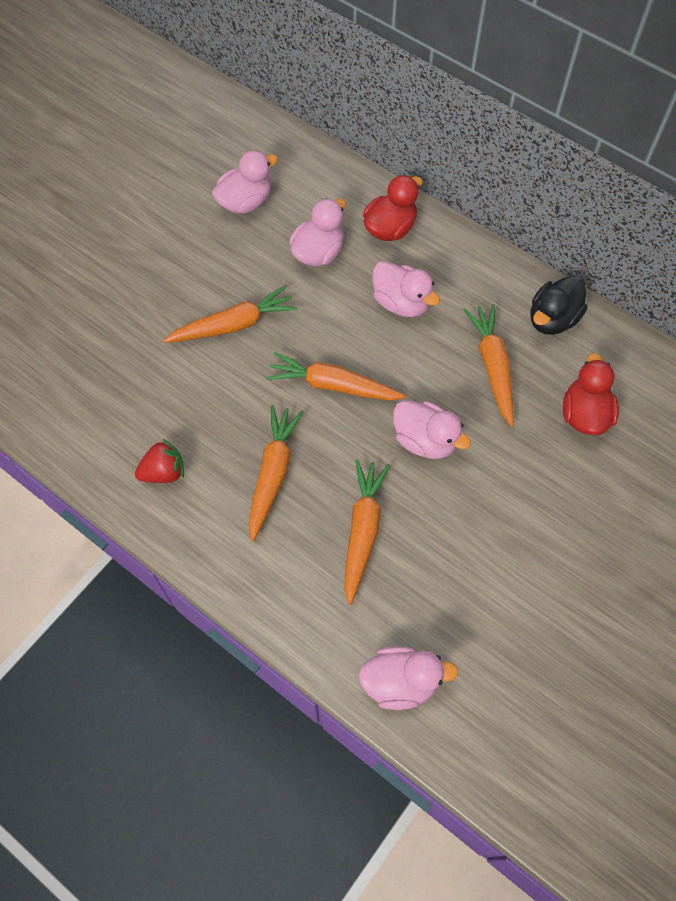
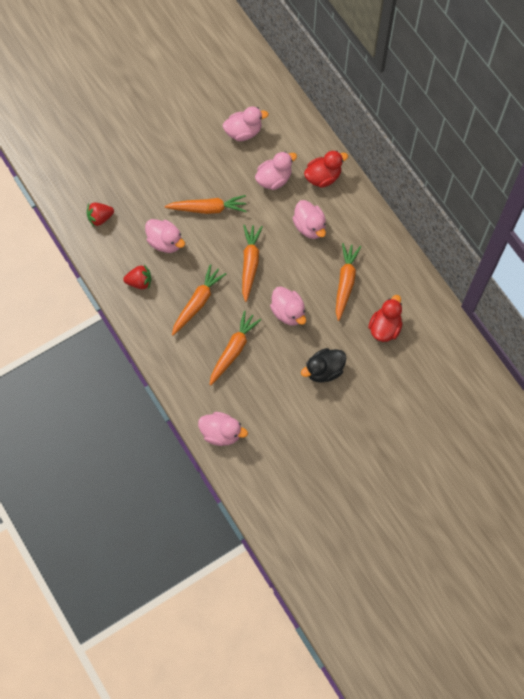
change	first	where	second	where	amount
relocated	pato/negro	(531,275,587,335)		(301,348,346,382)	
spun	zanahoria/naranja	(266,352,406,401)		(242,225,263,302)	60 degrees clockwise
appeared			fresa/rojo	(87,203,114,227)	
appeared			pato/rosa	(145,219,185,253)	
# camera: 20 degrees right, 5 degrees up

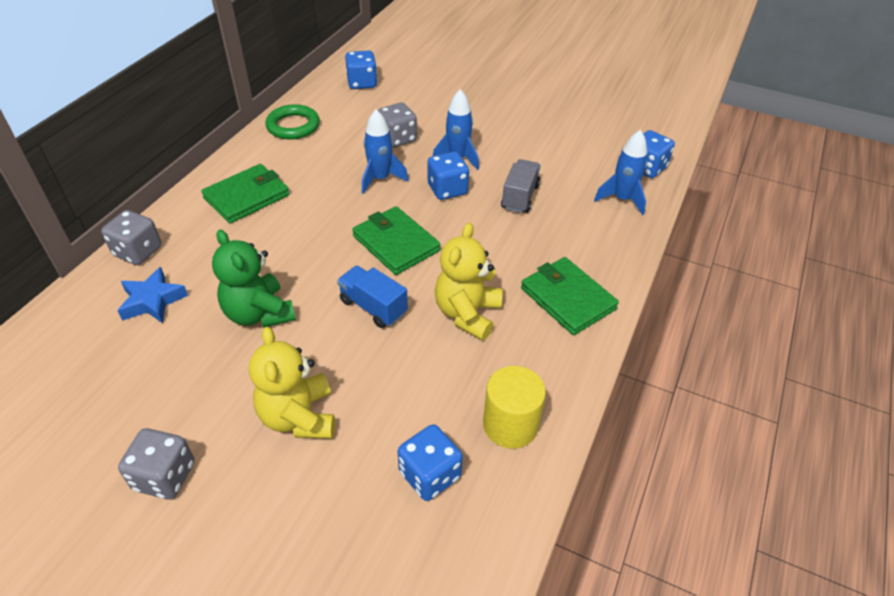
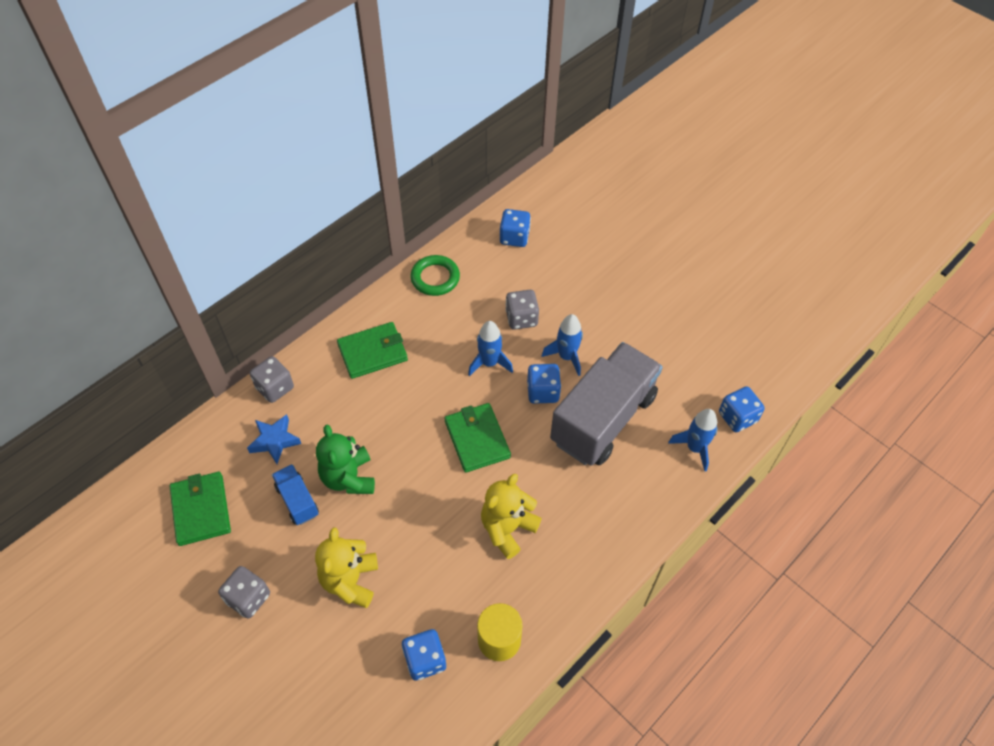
change	first	where	second	where	amount
size	camión/gris	(501,159,541,213)		(550,342,663,466)	x2.24
relocated	cartera/verde	(521,257,619,335)		(170,472,231,546)	
relocated	camión/azul	(337,266,408,328)		(272,464,319,525)	
# camera: 20 degrees right, 10 degrees up

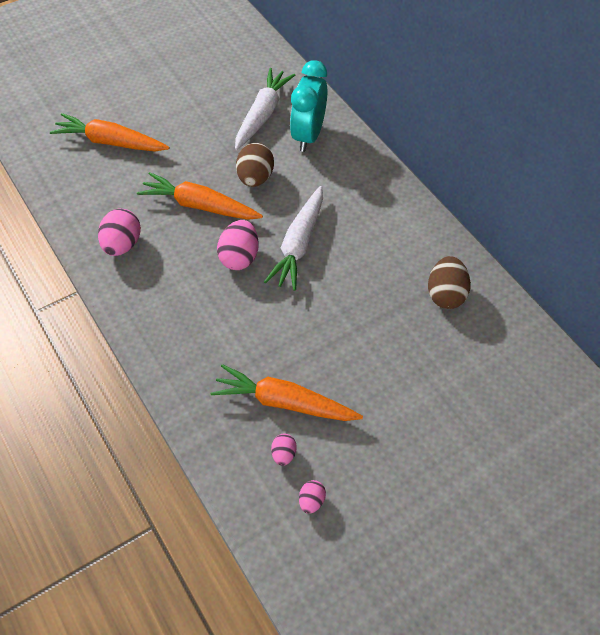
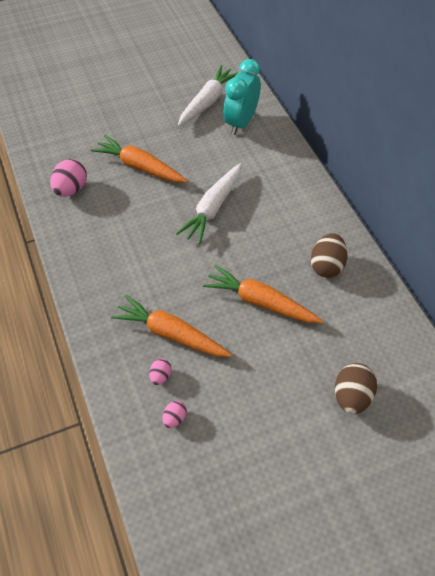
change	first	where	second	where	amount
relocated	zanahoria/naranja	(50,113,170,152)		(203,265,323,323)	
relocated	huevo/marrón	(236,143,274,187)		(335,363,377,414)	
missing	huevo/rosa	(217,220,259,270)			
# camera: 10 degrees right, 0 degrees up

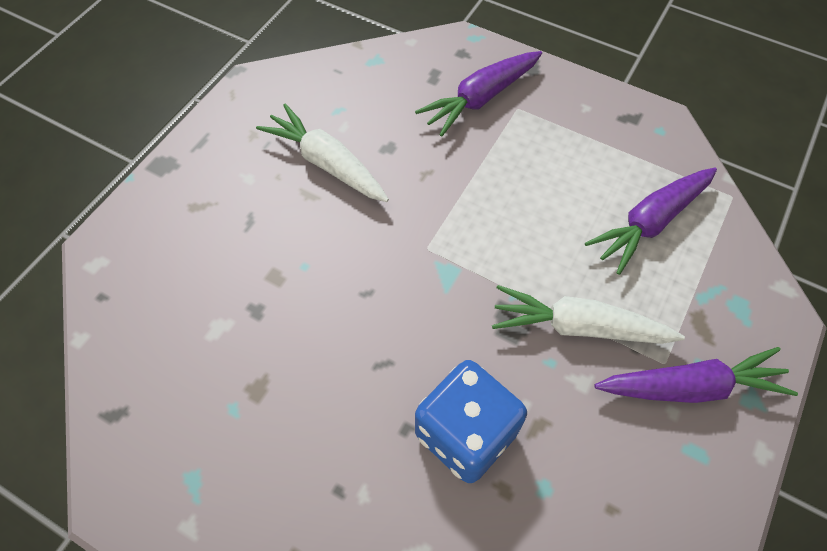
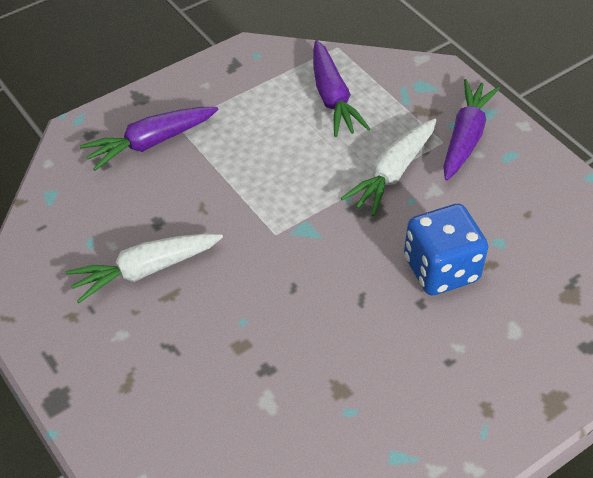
change	first	where	second	where	amount
spun	zanahoria/morado	(415,51,542,137)		(80,107,218,171)	75 degrees clockwise
# camera: 65 degrees left, 10 degrees down

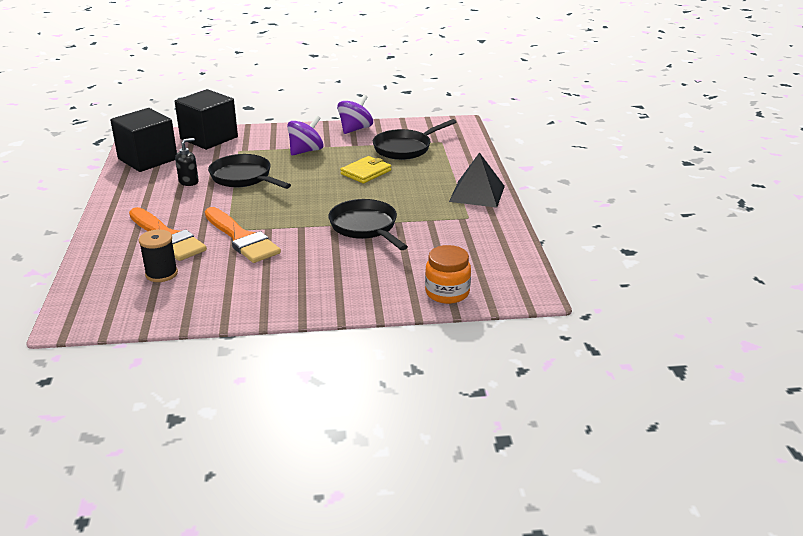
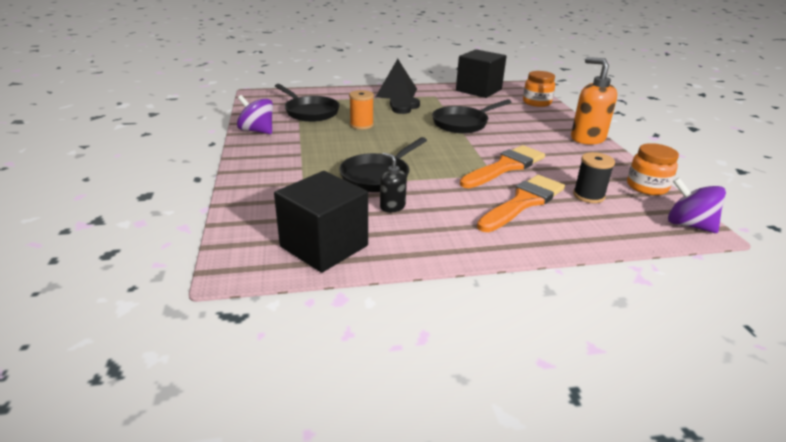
change	first	where	second	where	amount
relocated	cubo/negro	(175,89,238,150)		(456,49,507,98)	
relocated	peonza/morado	(287,115,324,156)		(668,178,726,233)	
exchanged	cartera/amarillo	(340,156,391,183)	carrete/naranja	(349,90,374,130)	
appeared			dispensador de jabón/naranja	(571,57,617,145)	
appeared			corazón/negro	(390,97,420,114)	
appeared			tarro/naranja	(627,143,679,195)	
# camera: 95 degrees left, 0 degrees up

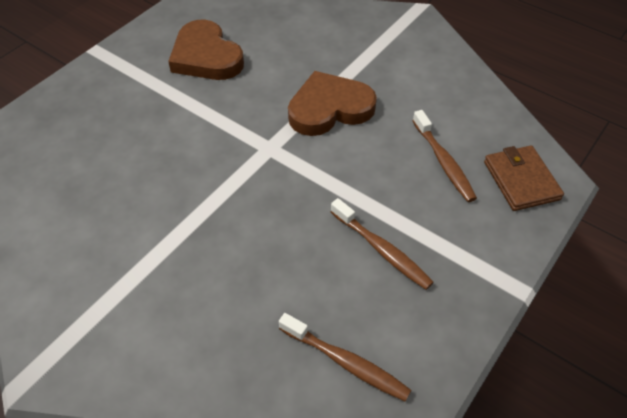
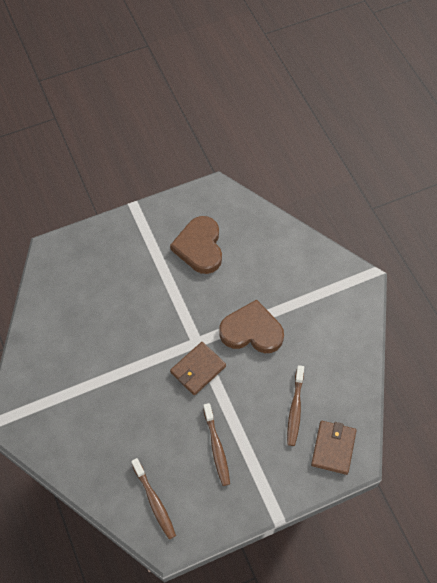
change	first	where	second	where	amount
appeared			cartera/marrón	(170,342,226,395)	
# camera: 30 degrees right, 10 degrees up

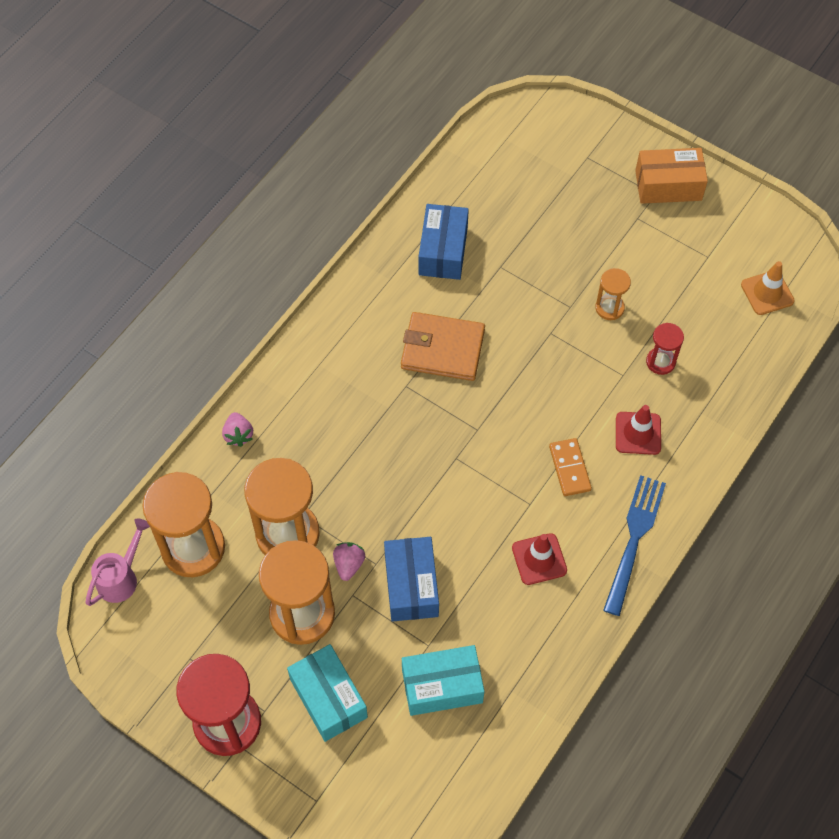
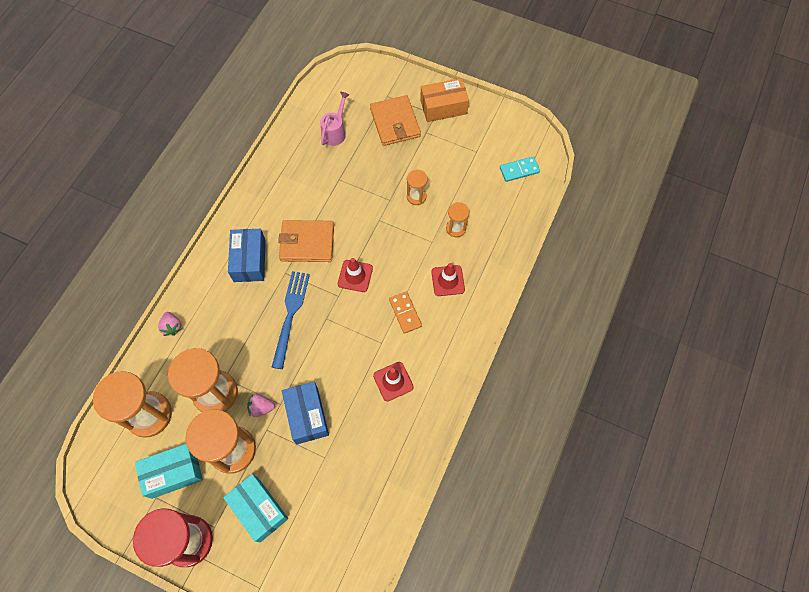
change	first	where	second	where	amount
relocated	caja/azul	(419,204,469,280)		(228,229,266,282)	
exchanged	cono de tráfico/naranja	(741,261,795,315)	ficha de dominó/turquesa	(500,156,540,182)	
colour	reloj de arena/rojo	(646,323,684,375)	reloj de arena/naranja	(446,202,469,237)	
relocated	tenedor/azul	(603,475,666,616)		(272,271,310,369)	
relocated	regadera/rosa	(85,518,150,606)		(320,91,350,146)	
spun	fresa/rosa	(333,542,365,581)		(247,394,275,417)	90 degrees counterclockwise
relocated	caja/turquesa	(402,645,485,716)		(135,444,203,499)	
appeared			cartera/naranja	(370,95,421,146)	
appeared			cono de tráfico/rojo	(338,258,373,292)	
# camera: 10 degrees left, 5 degrees up

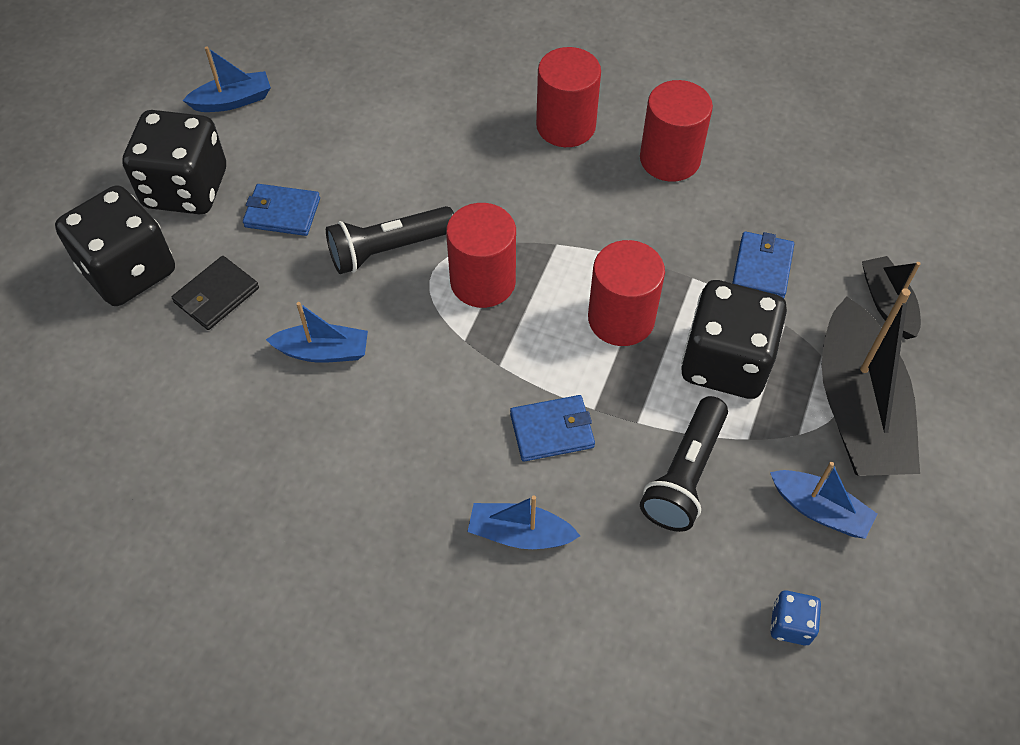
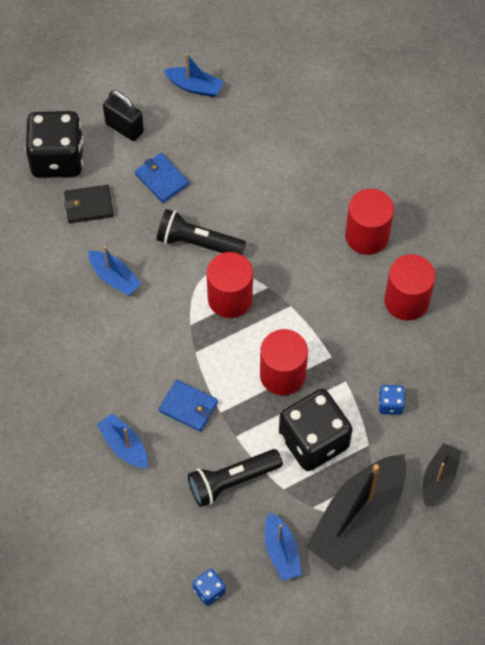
change	first	where	second	where	amount
exchanged	dado/negro	(122,110,226,214)	candado/negro	(103,90,144,141)	
exchanged	cartera/azul	(732,231,794,298)	dado/azul	(379,385,405,415)	
# camera: 40 degrees right, 5 degrees up

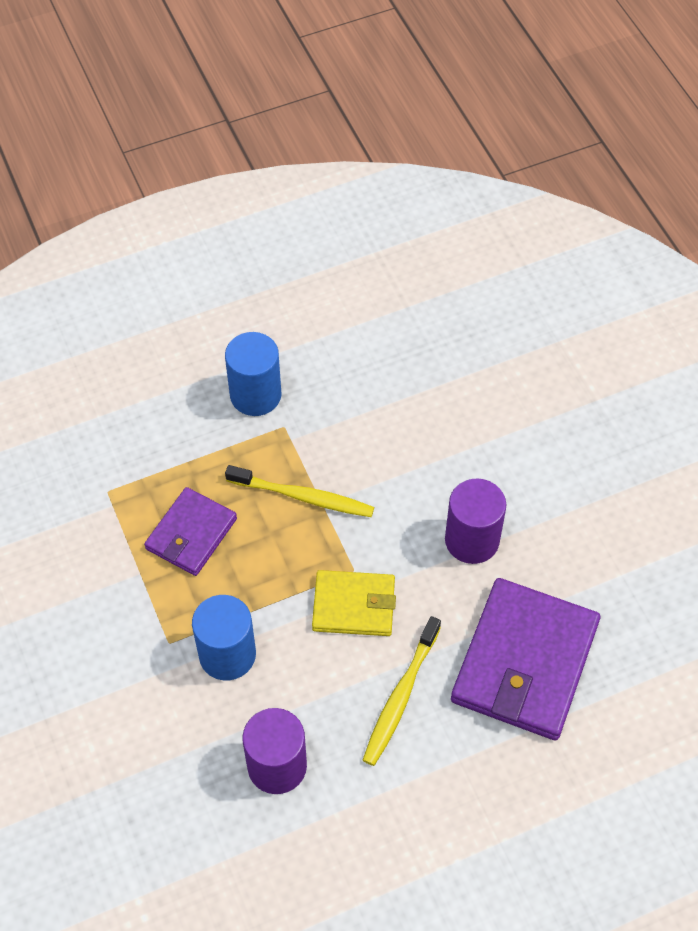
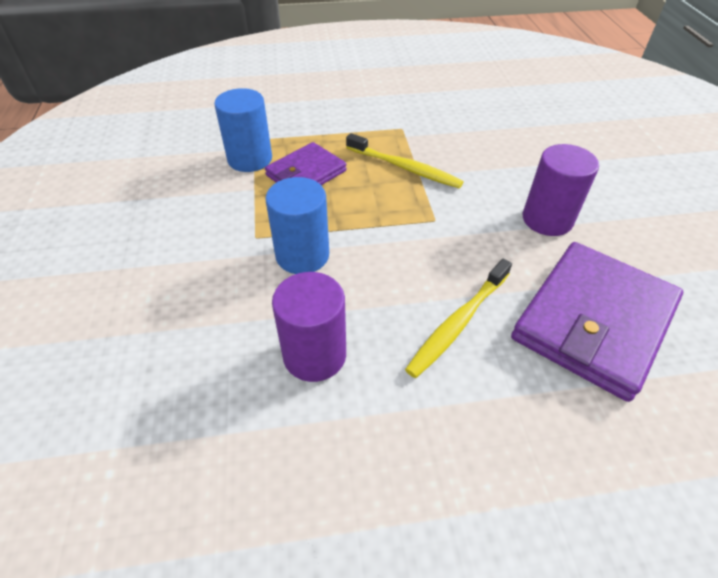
change	first	where	second	where	amount
relocated	cilindro/azul	(225,332,282,416)		(214,88,272,172)	
missing	cartera/amarillo	(312,570,396,636)			
# camera: 15 degrees right, 10 degrees down

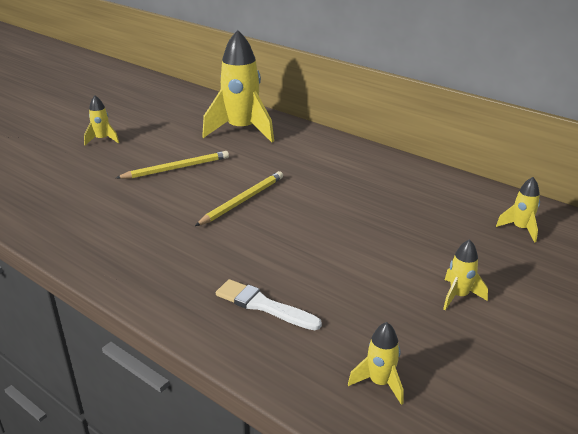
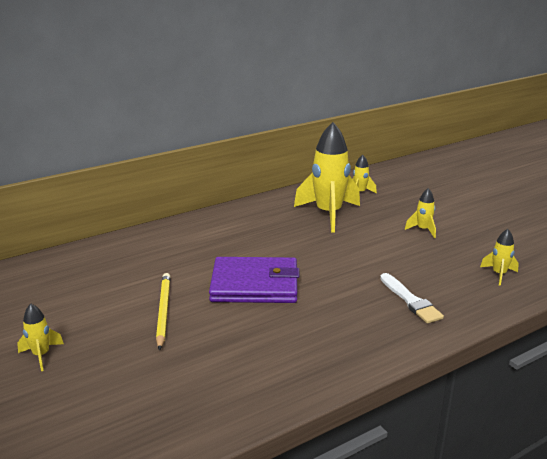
change	first	where	second	where	amount
relocated	cohete/amarillo	(202,30,274,142)		(294,122,360,233)	
exchanged	lápiz/amarillo	(195,171,283,226)	cartera/morado	(209,257,300,303)	
spun	pincel/blanco	(216,279,322,330)		(380,273,444,324)	75 degrees counterclockwise
# camera: 70 degrees left, 5 degrees down

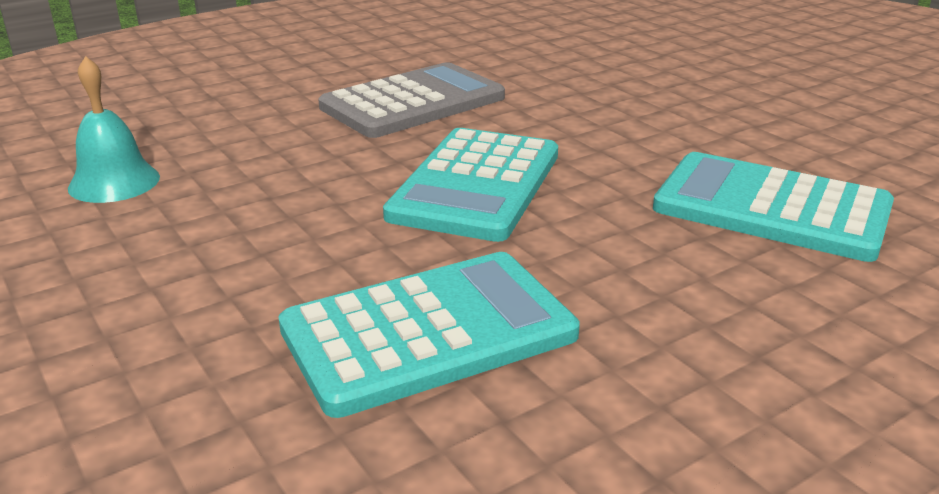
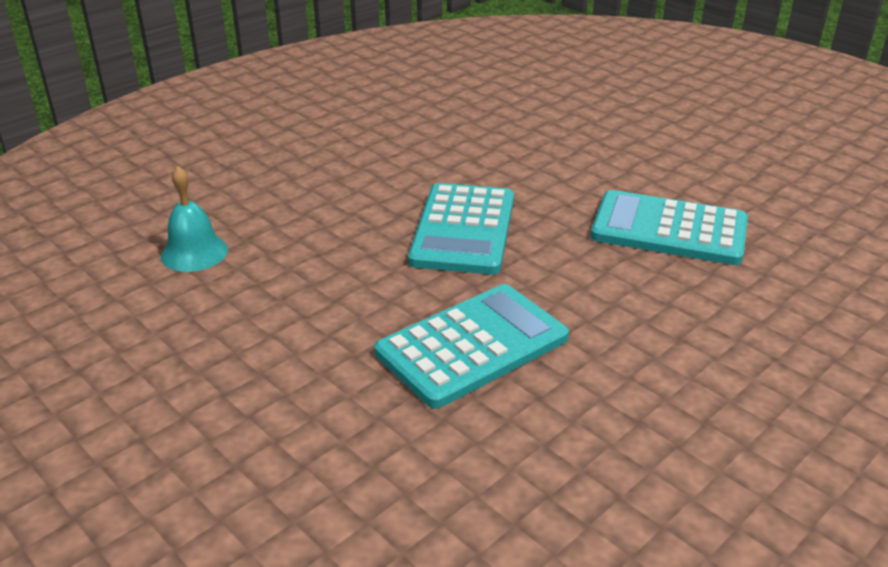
change	first	where	second	where	amount
missing	calculadora/gris	(318,62,505,138)			
# camera: 10 degrees left, 5 degrees up

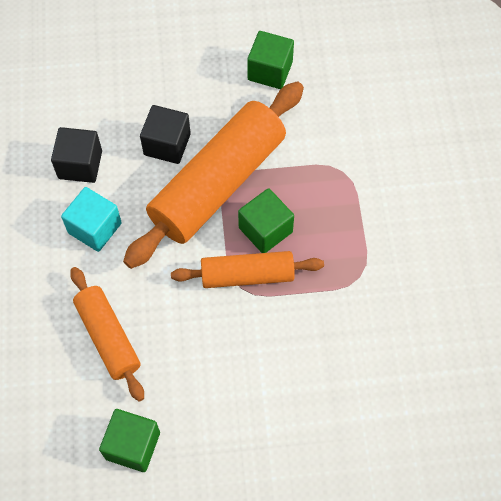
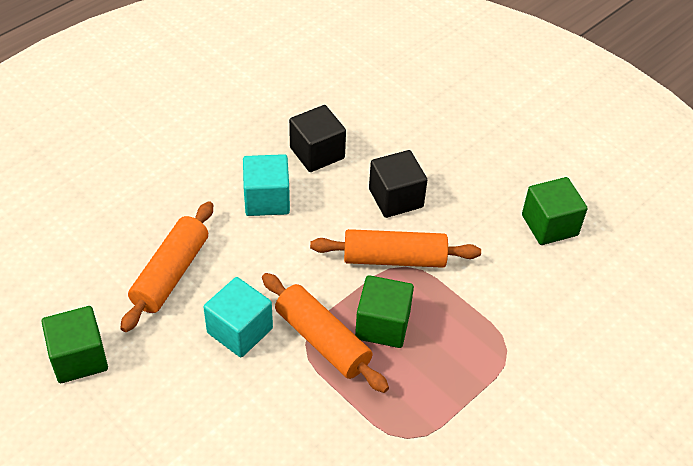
change	first	where	second	where	amount
size	rodillo/naranja	(123,82,304,269)		(310,229,481,268)	x0.56
appeared			cubo/turquesa	(203,277,273,357)	
# camera: 50 degrees right, 15 degrees down

